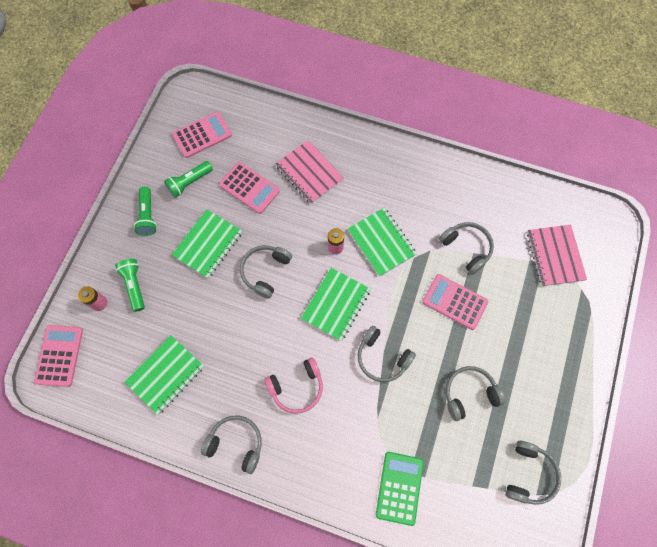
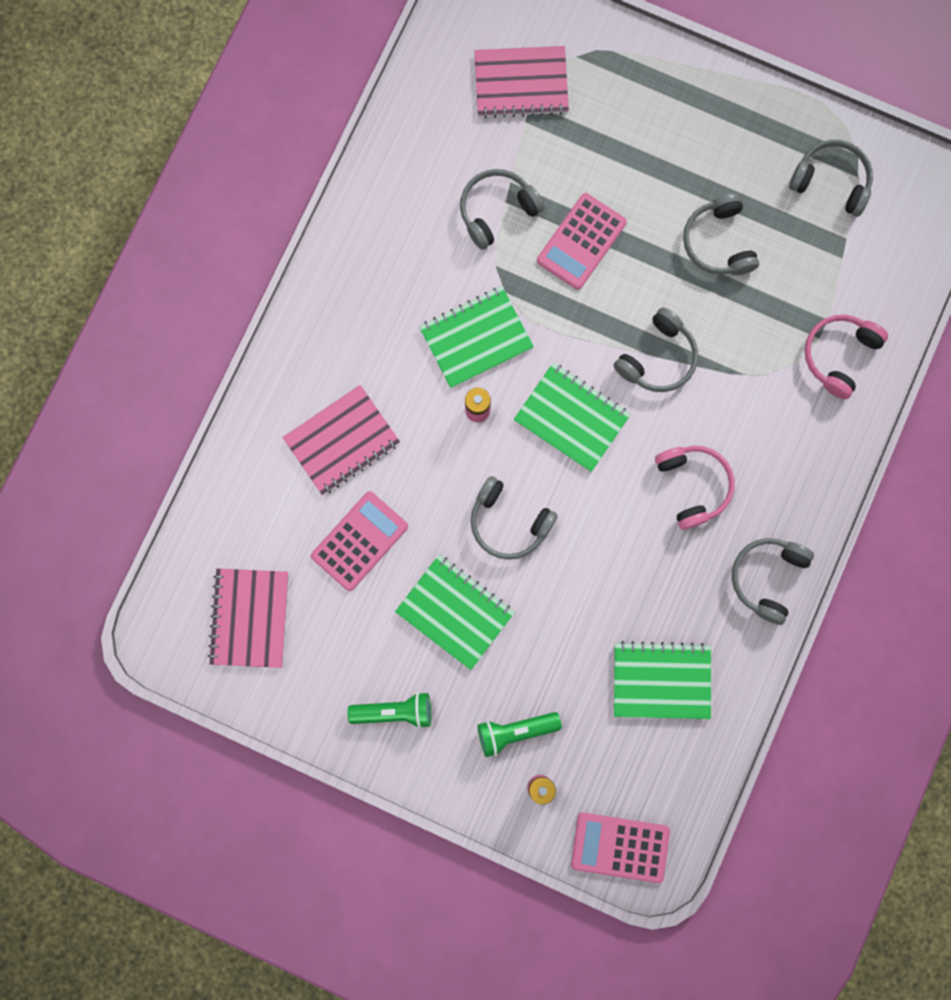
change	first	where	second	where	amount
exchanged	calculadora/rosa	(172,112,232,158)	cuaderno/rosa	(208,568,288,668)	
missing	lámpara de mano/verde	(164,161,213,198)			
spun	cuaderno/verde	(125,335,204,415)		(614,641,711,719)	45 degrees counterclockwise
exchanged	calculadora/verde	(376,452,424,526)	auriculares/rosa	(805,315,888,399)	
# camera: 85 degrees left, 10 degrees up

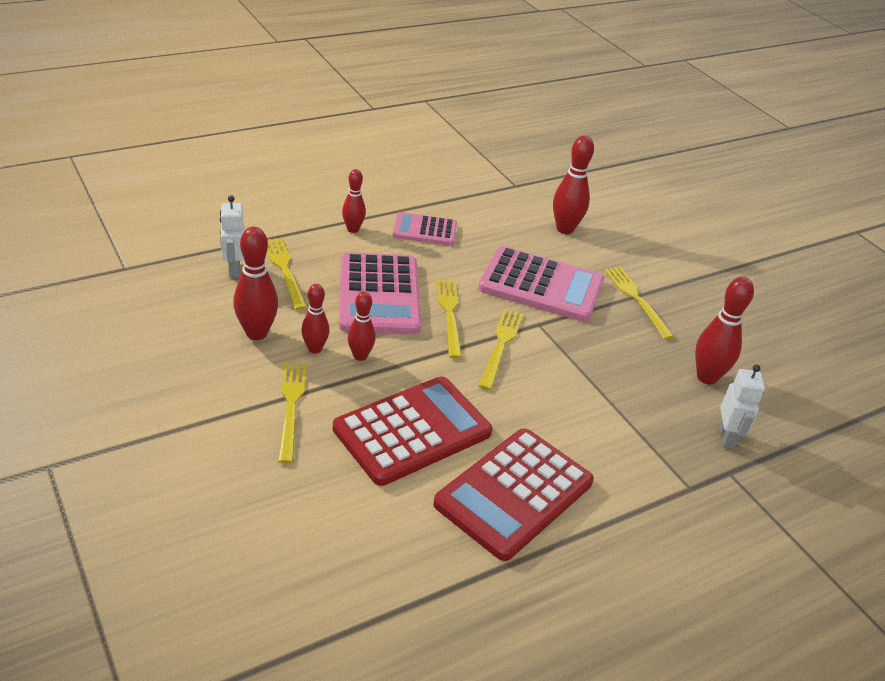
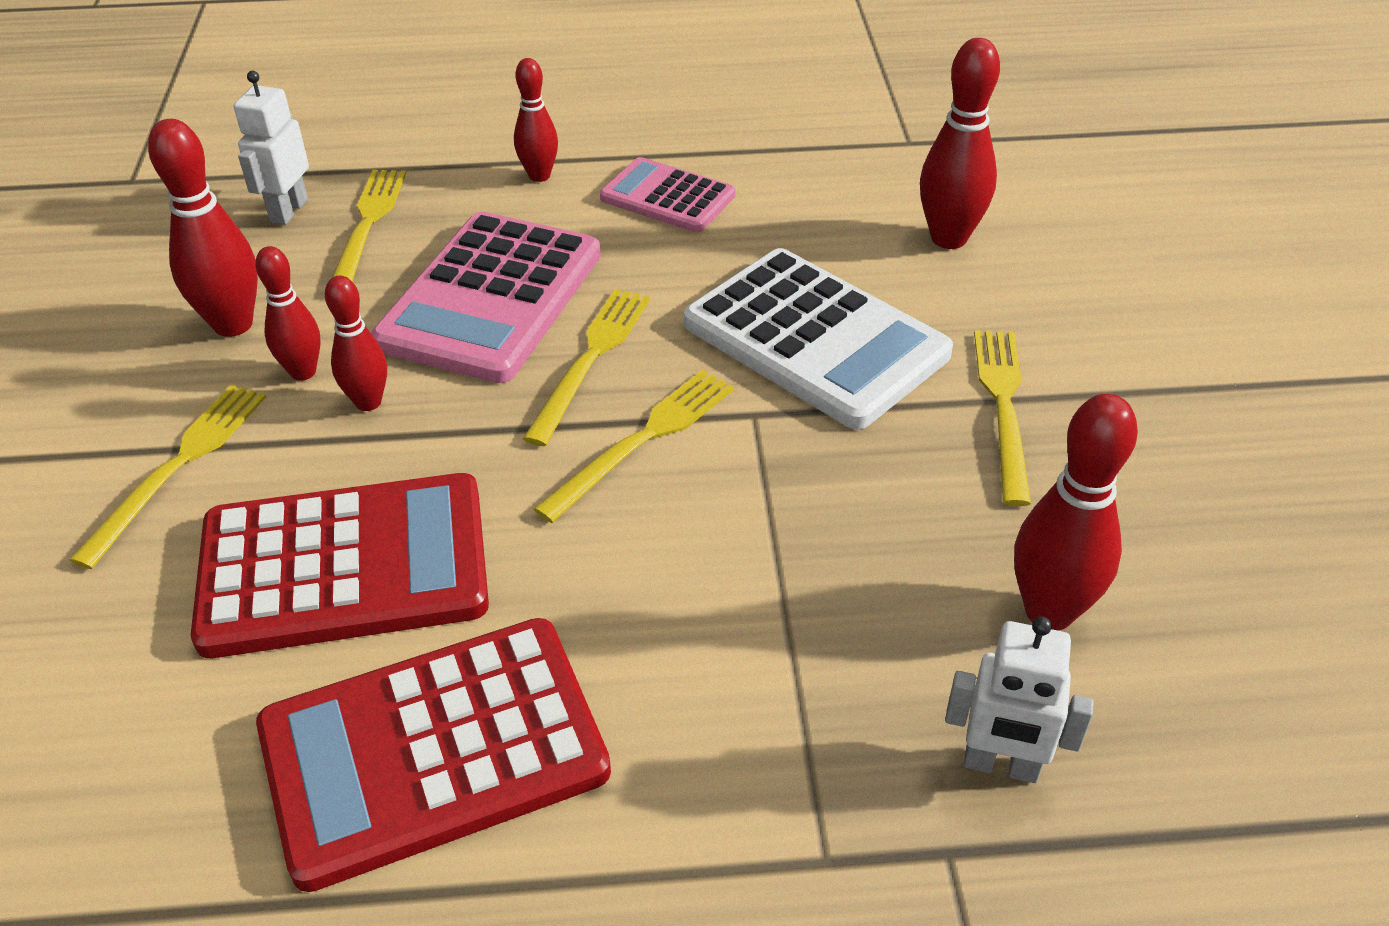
change	first	where	second	where	amount
colour	calculadora/rosa	(478,246,604,322)	calculadora/blanco	(684,248,953,429)	
spun	robot/blanco	(719,364,765,449)		(945,616,1094,783)	75 degrees clockwise
# camera: 30 degrees right, 5 degrees up

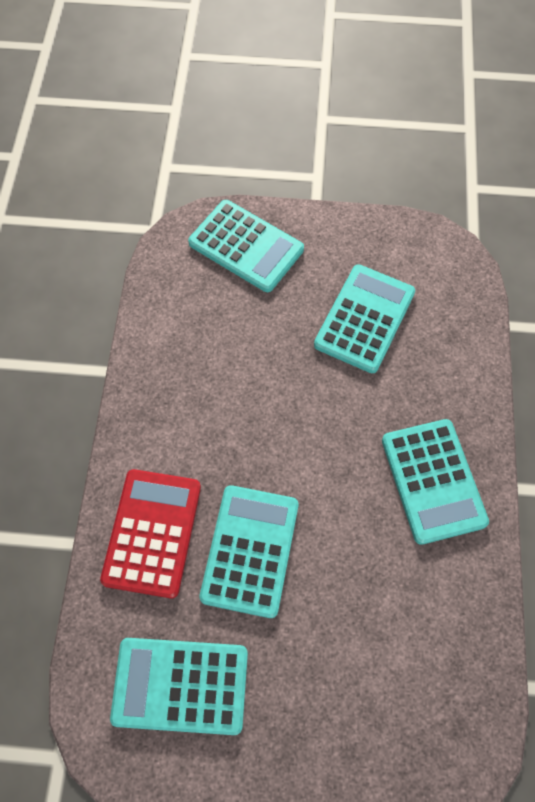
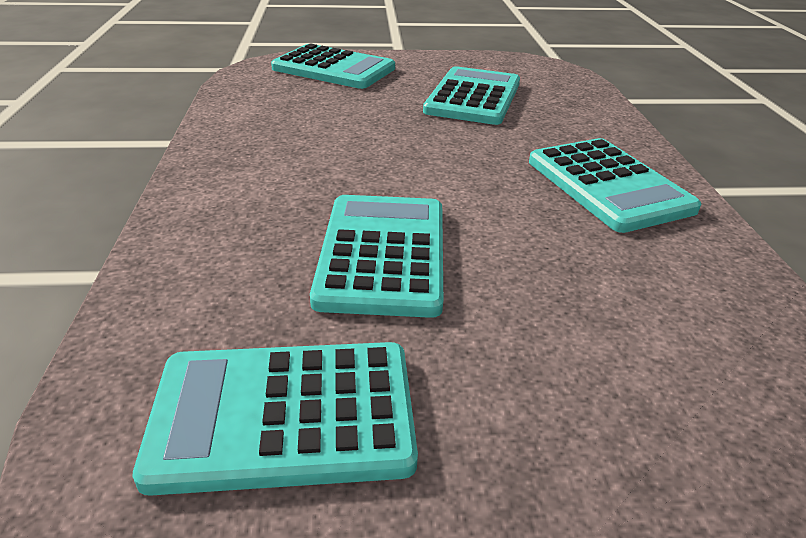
change	first	where	second	where	amount
missing	calculadora/rojo	(100,469,201,598)			
# camera: 10 degrees left, 30 degrees down

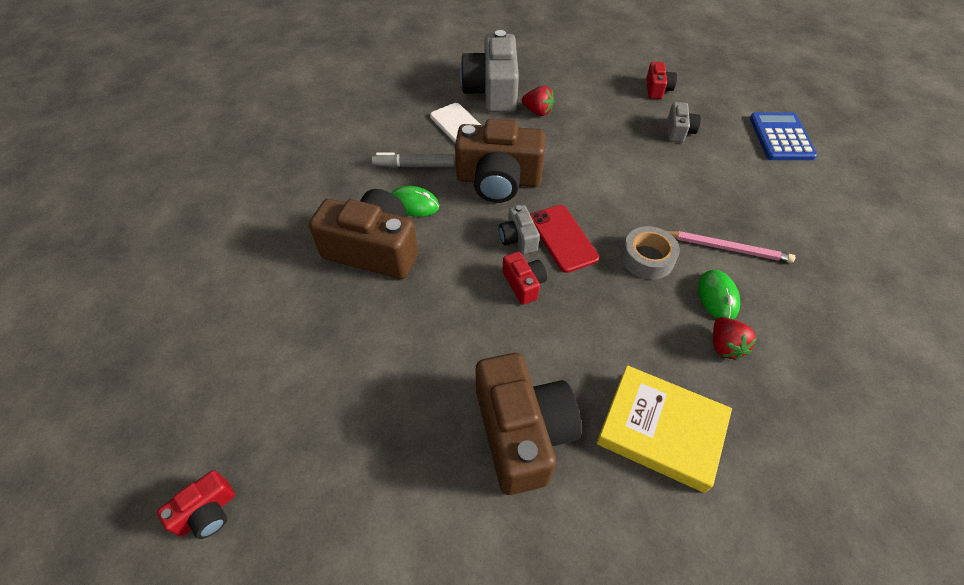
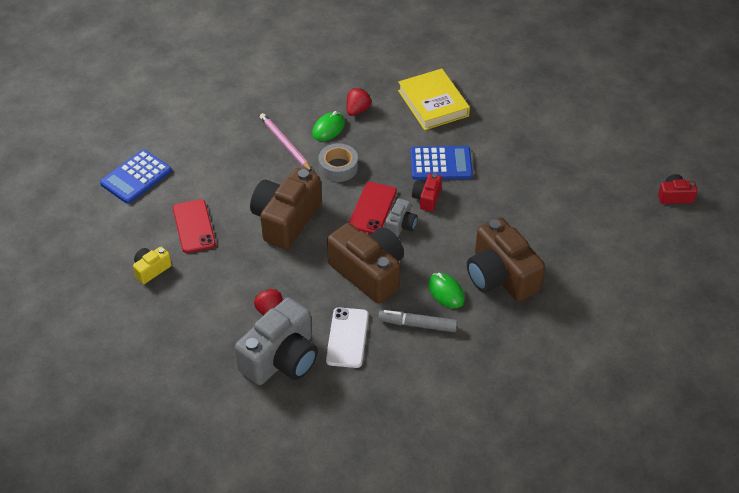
change	first	where	second	where	amount
colour	cámara/rojo	(646,62,677,99)	cámara/amarillo	(133,247,172,284)	
exchanged	cámara/gris	(668,102,701,142)	móvil/rojo	(173,199,216,253)	
spun	rotulador/gris	(371,152,455,168)		(378,310,457,332)	150 degrees clockwise
relocated	cámara/marrón	(476,353,582,495)		(250,168,321,249)	
appeared			calculadora/azul	(410,146,473,180)	
# camera: 140 degrees left, 5 degrees down

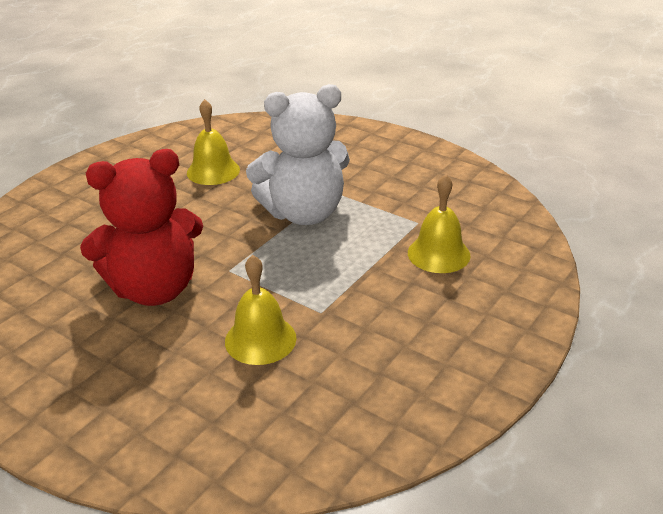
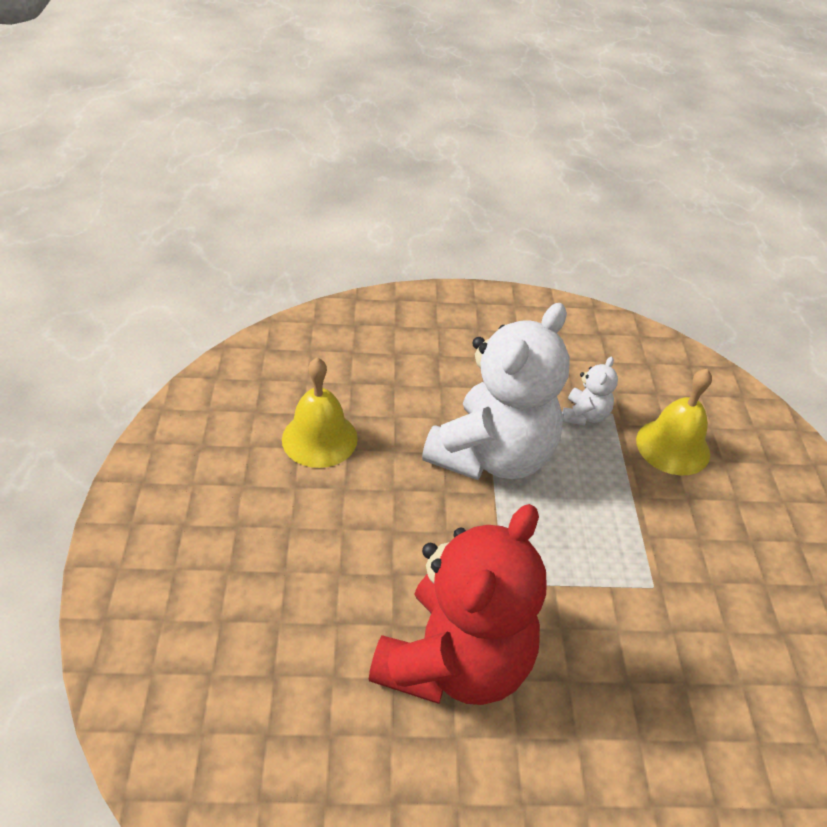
change	first	where	second	where	amount
missing	campana/amarillo	(225,255,297,365)			
appeared			osito/blanco	(562,357,618,425)	
# camera: 40 degrees left, 10 degrees up

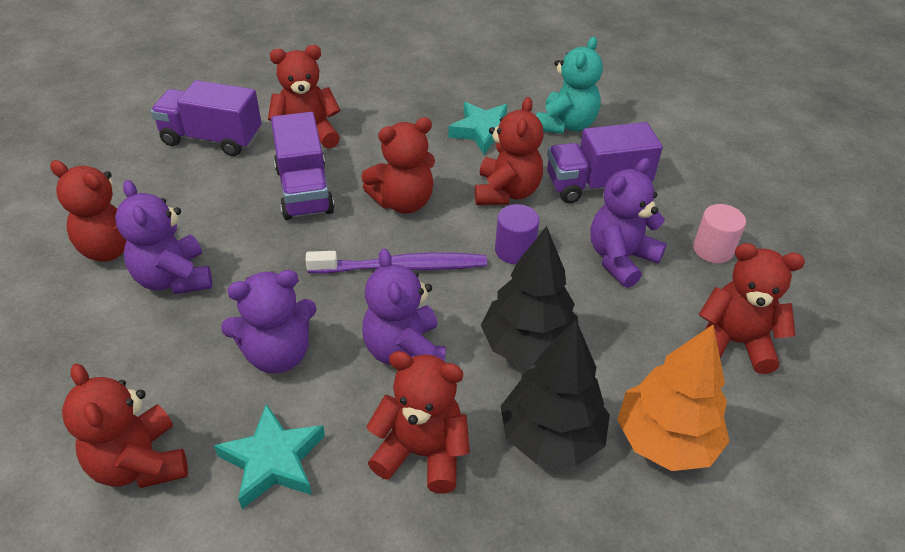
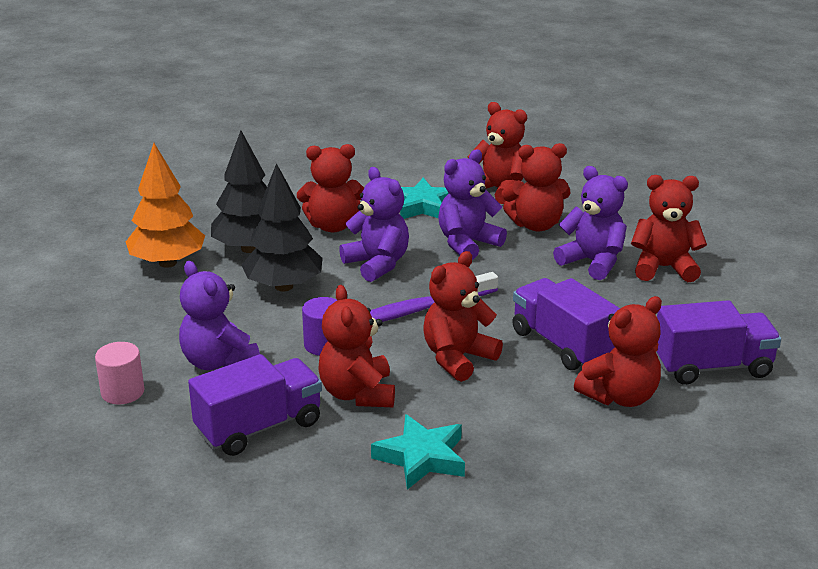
change	first	where	second	where	amount
missing	osito/turquesa	(537,36,603,134)			
spun	osito/morado	(590,158,667,288)		(179,261,260,370)	120 degrees clockwise
relocated	osito/rojo	(699,243,805,374)		(502,143,571,232)	
# camera: 160 degrees right, 15 degrees down

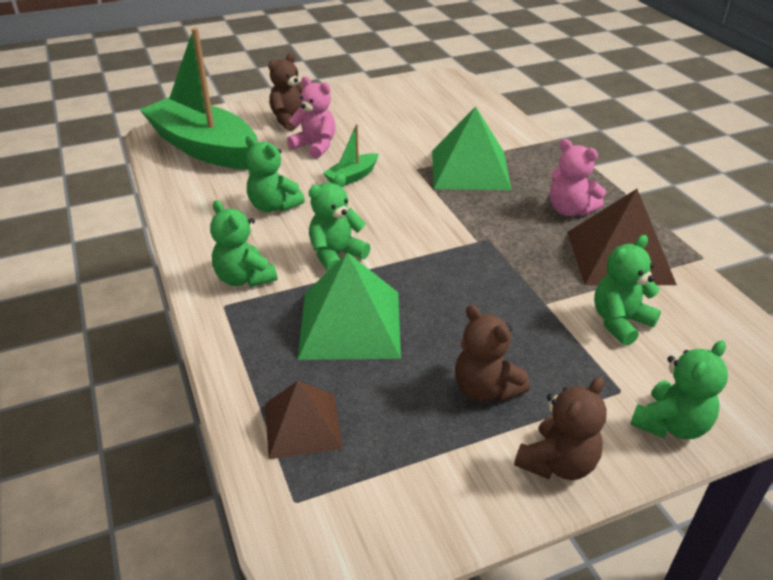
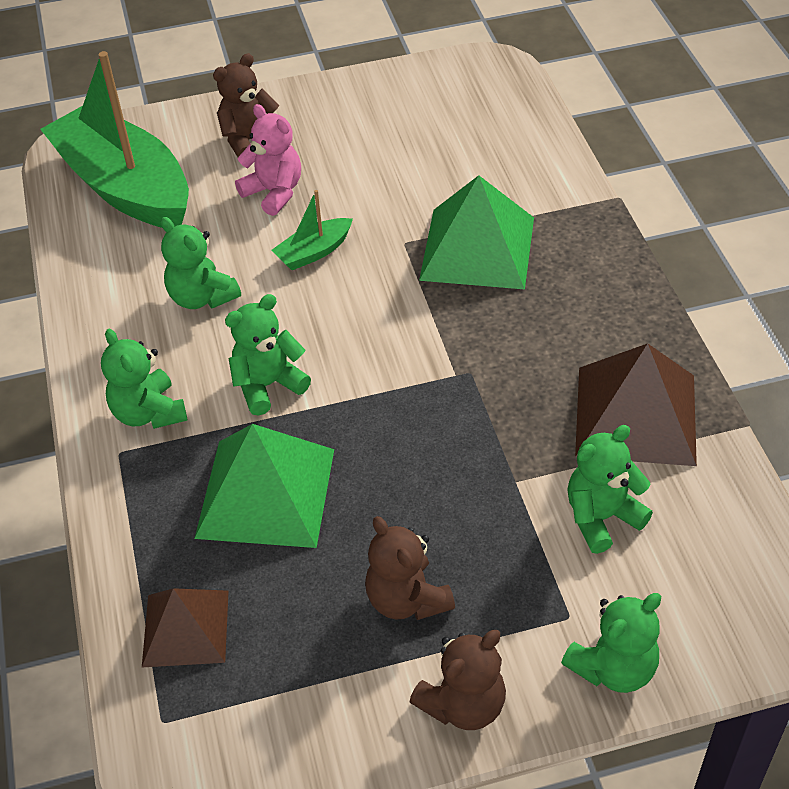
change	first	where	second	where	amount
missing	osito/rosa	(550,139,606,216)			
# camera: 10 degrees right, 10 degrees up

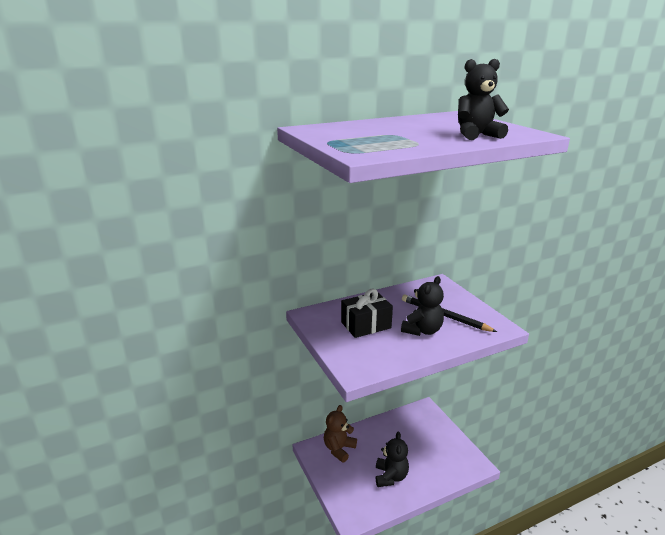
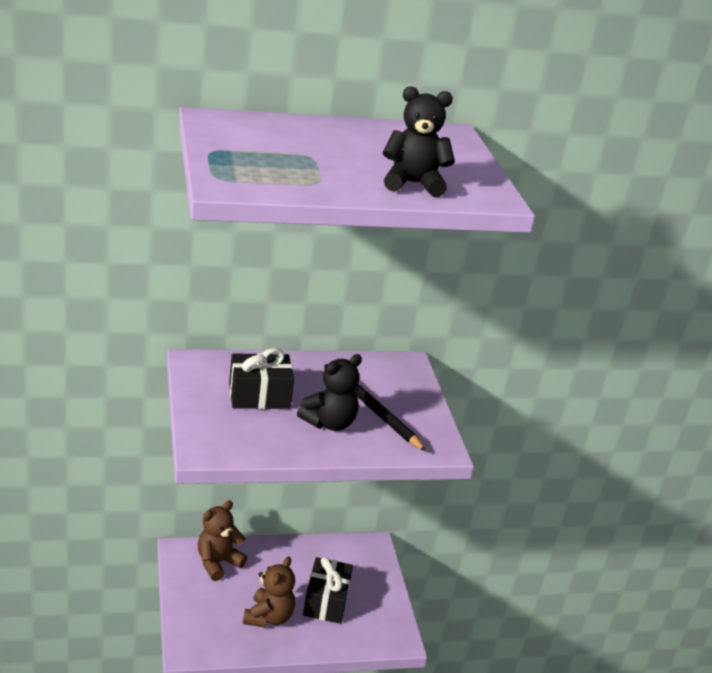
change	first	where	second	where	amount
colour	osito/negro	(376,431,409,487)	osito/marrón	(243,556,295,628)	
appeared			regalo/negro	(303,557,353,624)	
# camera: 10 degrees right, 5 degrees up

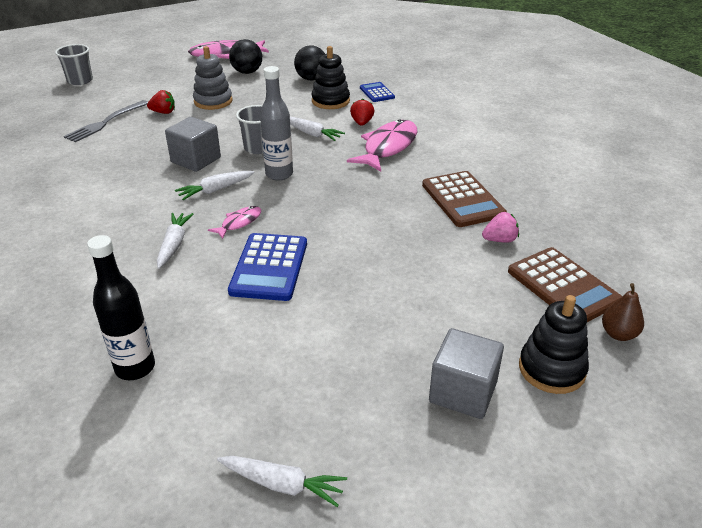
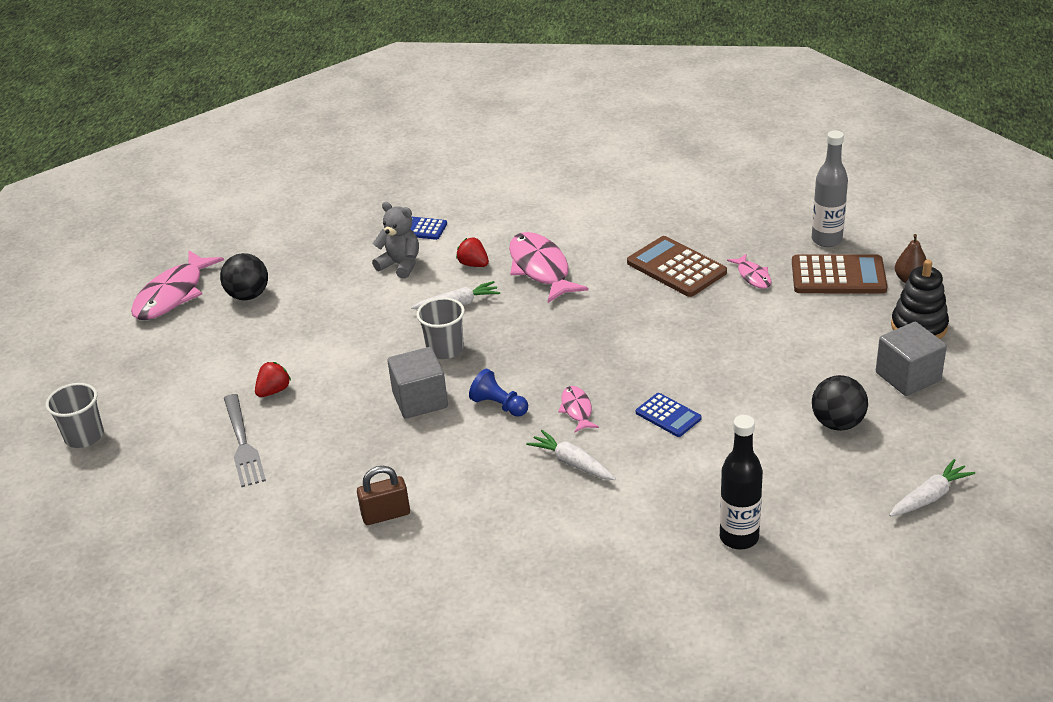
change	first	where	second	where	amount
relocated	pelota/negro	(294,45,325,80)		(812,375,868,431)	
missing	juguete apilable/gris	(193,46,233,110)			
exchanged	juguete apilable/negro	(311,46,350,109)	osito/gris	(372,202,419,279)	
relocated	botella/gris	(260,66,293,180)		(812,130,848,247)	
exchanged	zanahoria/blanco	(175,171,255,200)	peón/azul	(469,369,528,417)	
spun	calculadora/marrón	(422,171,507,227)		(627,236,727,297)	150 degrees counterclockwise
exchanged	fresa/rosa	(482,212,519,243)	pez/rosa	(727,254,772,289)	
size	calculadora/azul	(228,233,307,301)		(636,393,702,437)	x0.57
appeared			candado/marrón	(357,466,410,525)	
# camera: 50 degrees left, 0 degrees up

